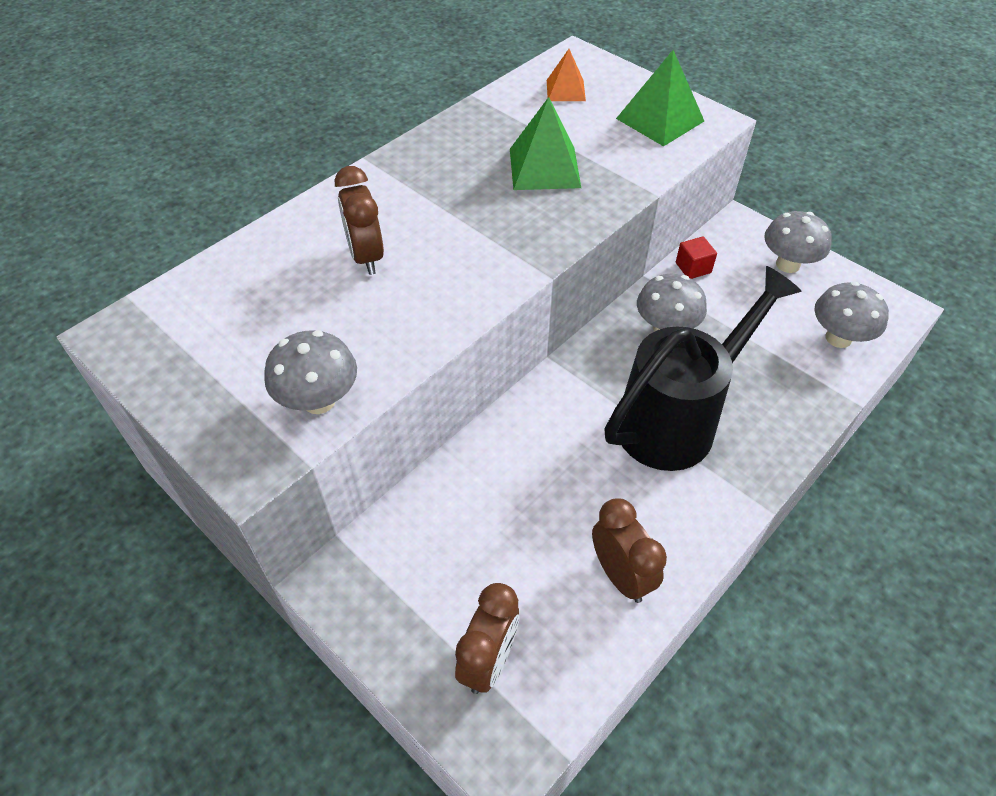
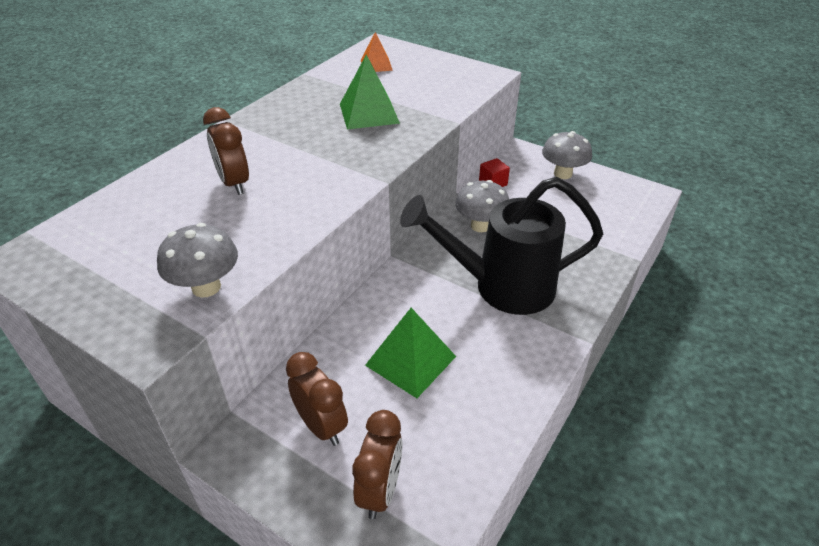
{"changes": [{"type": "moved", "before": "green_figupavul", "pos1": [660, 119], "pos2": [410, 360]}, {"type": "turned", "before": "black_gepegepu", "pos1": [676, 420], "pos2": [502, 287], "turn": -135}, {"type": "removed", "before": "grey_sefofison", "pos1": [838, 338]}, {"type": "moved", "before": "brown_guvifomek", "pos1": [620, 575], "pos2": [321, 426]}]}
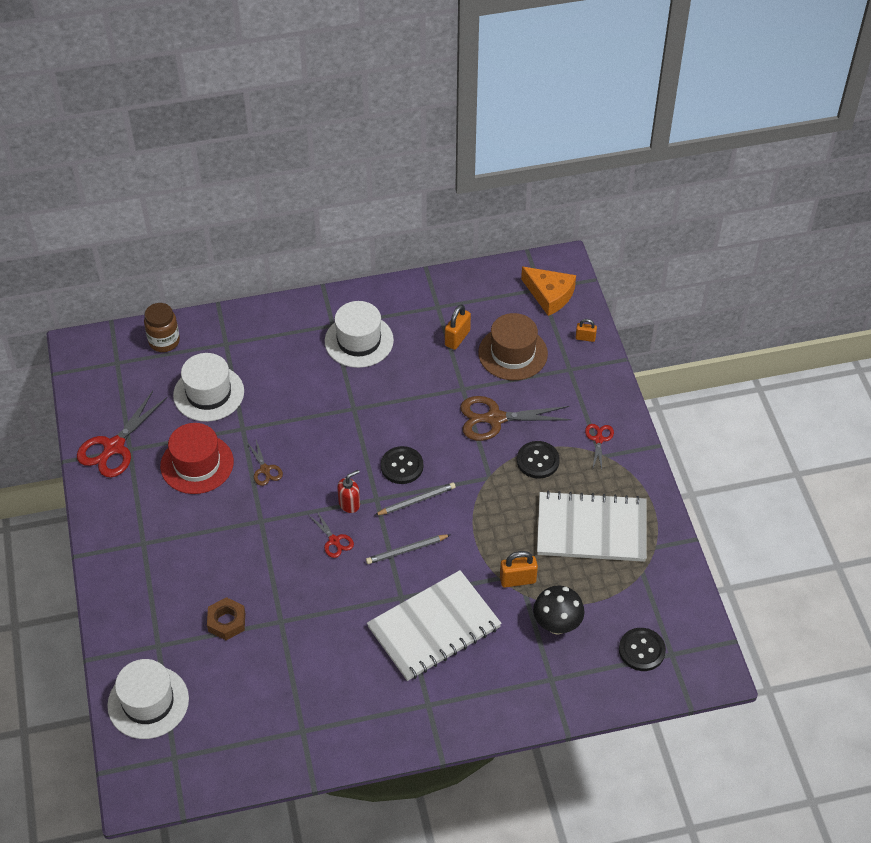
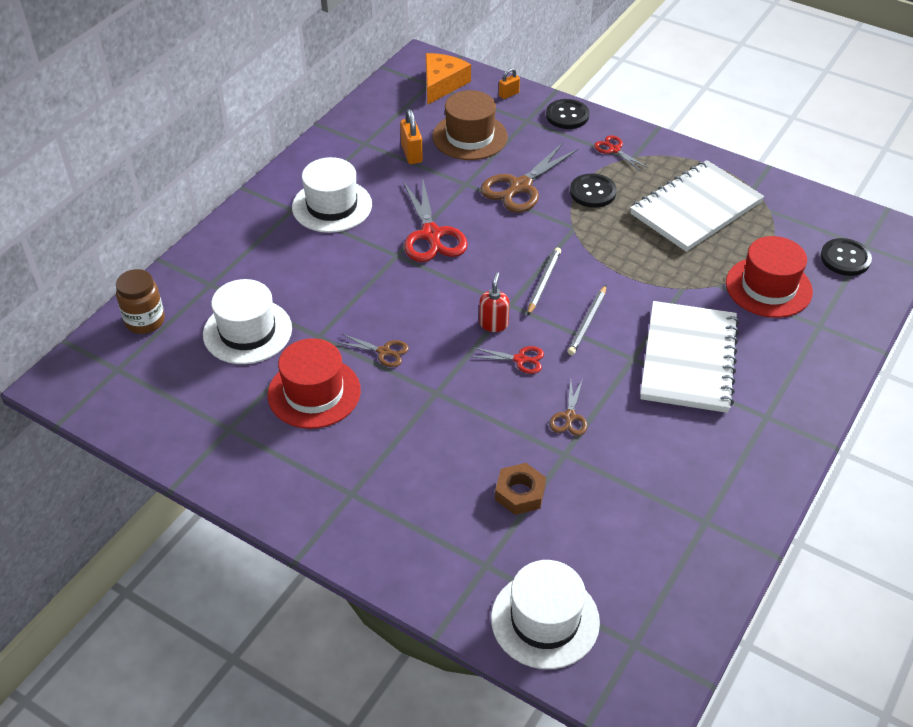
{"changes": [{"type": "turned", "before": "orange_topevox", "pos1": [549, 295], "pos2": [442, 84], "turn": -60}, {"type": "moved", "before": "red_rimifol", "pos1": [114, 447], "pos2": [431, 235]}, {"type": "moved", "before": "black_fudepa", "pos1": [402, 466], "pos2": [567, 115]}, {"type": "removed", "before": "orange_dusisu", "pos1": [517, 580]}, {"type": "replaced", "before": "black_sefofison", "after": "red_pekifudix", "pos1": [557, 625], "pos2": [768, 287]}, {"type": "added", "after": "brown_rimifol", "pos2": [569, 417]}]}
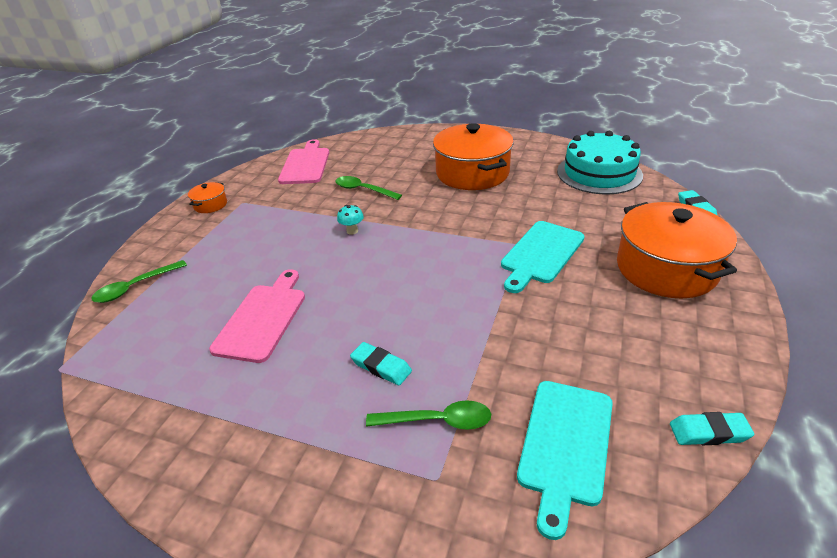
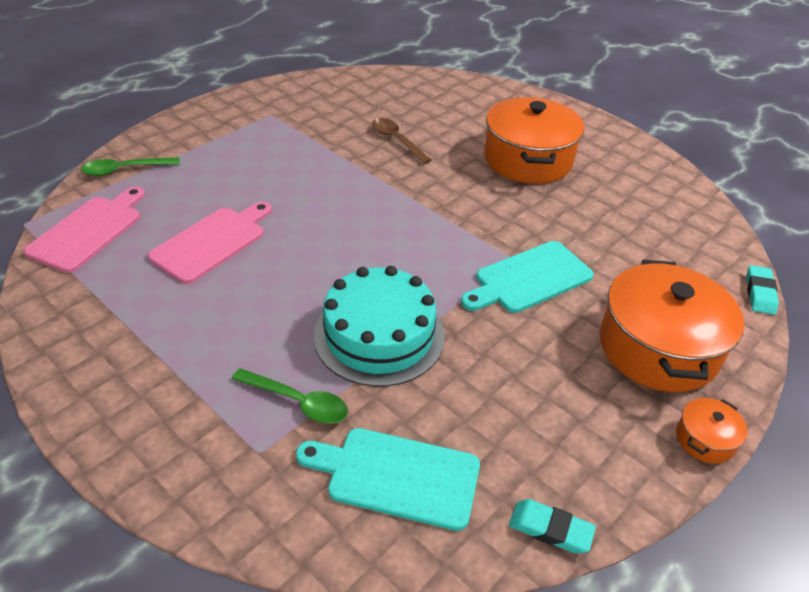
{"changes": [{"type": "moved", "before": "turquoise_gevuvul", "pos1": [599, 173], "pos2": [379, 335]}, {"type": "moved", "before": "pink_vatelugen", "pos1": [305, 164], "pos2": [89, 231]}, {"type": "recoloured", "before": "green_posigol", "after": "brown_posigol", "pos1": [363, 190], "pos2": [397, 140]}, {"type": "moved", "before": "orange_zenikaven", "pos1": [210, 205], "pos2": [705, 439]}, {"type": "removed", "before": "turquoise_sefofison", "pos1": [352, 231]}, {"type": "removed", "before": "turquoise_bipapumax", "pos1": [381, 366]}, {"type": "turned", "before": "turquoise_vatelugen", "pos1": [565, 445], "pos2": [396, 476], "turn": 60}]}
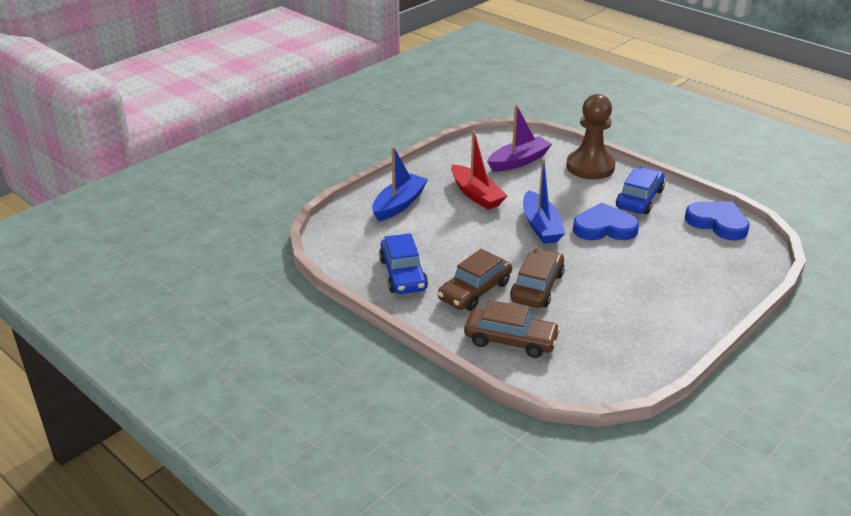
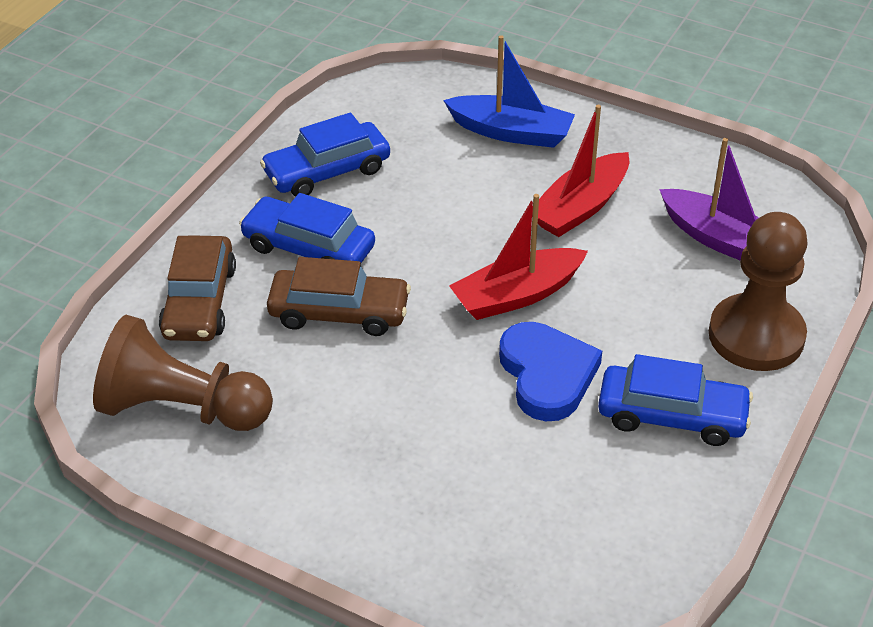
{"changes": [{"type": "recoloured", "before": "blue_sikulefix", "after": "red_sikulefix", "pos1": [541, 226], "pos2": [517, 295]}, {"type": "removed", "before": "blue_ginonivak", "pos1": [718, 223]}, {"type": "recoloured", "before": "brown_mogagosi", "after": "blue_mogagosi", "pos1": [474, 291], "pos2": [308, 247]}, {"type": "added", "after": "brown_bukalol", "pos2": [181, 408]}]}
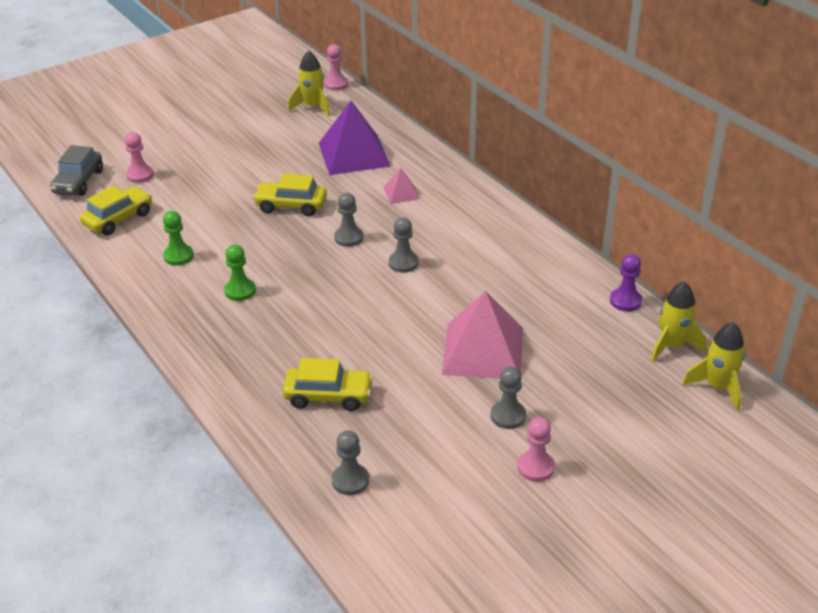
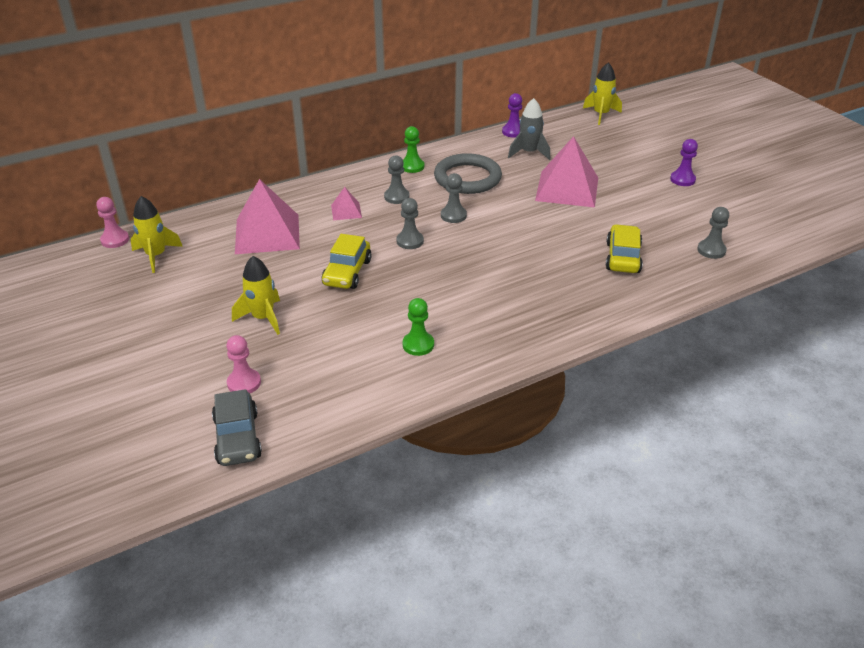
{"changes": [{"type": "recoloured", "before": "purple_figupavul", "after": "pink_figupavul", "pos1": [354, 154], "pos2": [267, 233]}, {"type": "turned", "before": "grey_mogagosi", "pos1": [79, 182], "pos2": [237, 438], "turn": 60}, {"type": "removed", "before": "yellow_mogagosi", "pos1": [118, 219]}, {"type": "moved", "before": "green_bukalol", "pos1": [240, 291], "pos2": [412, 166]}, {"type": "moved", "before": "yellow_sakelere", "pos1": [672, 346], "pos2": [263, 318]}, {"type": "moved", "before": "grey_bukalol", "pos1": [508, 416], "pos2": [396, 197]}, {"type": "recoloured", "before": "pink_bukalol", "after": "purple_bukalol", "pos1": [535, 467], "pos2": [682, 179]}, {"type": "added", "after": "grey_sakelere", "pos2": [529, 153]}, {"type": "added", "after": "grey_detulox", "pos2": [467, 178]}]}
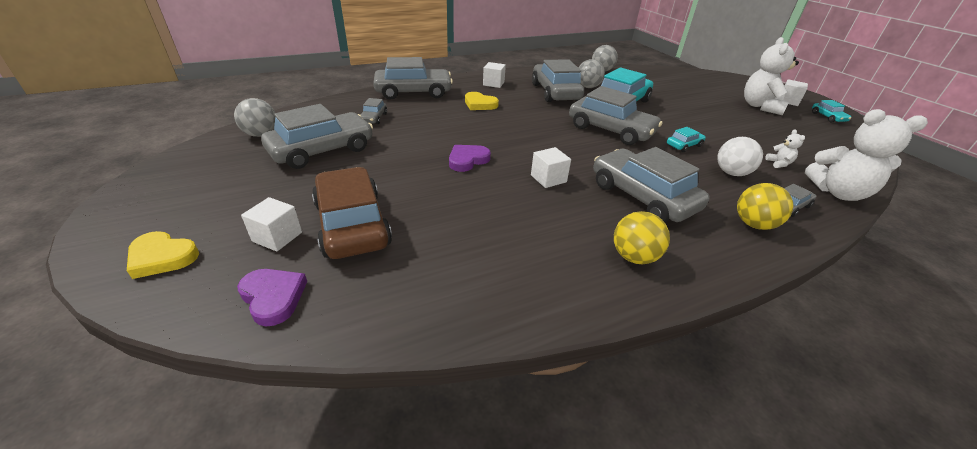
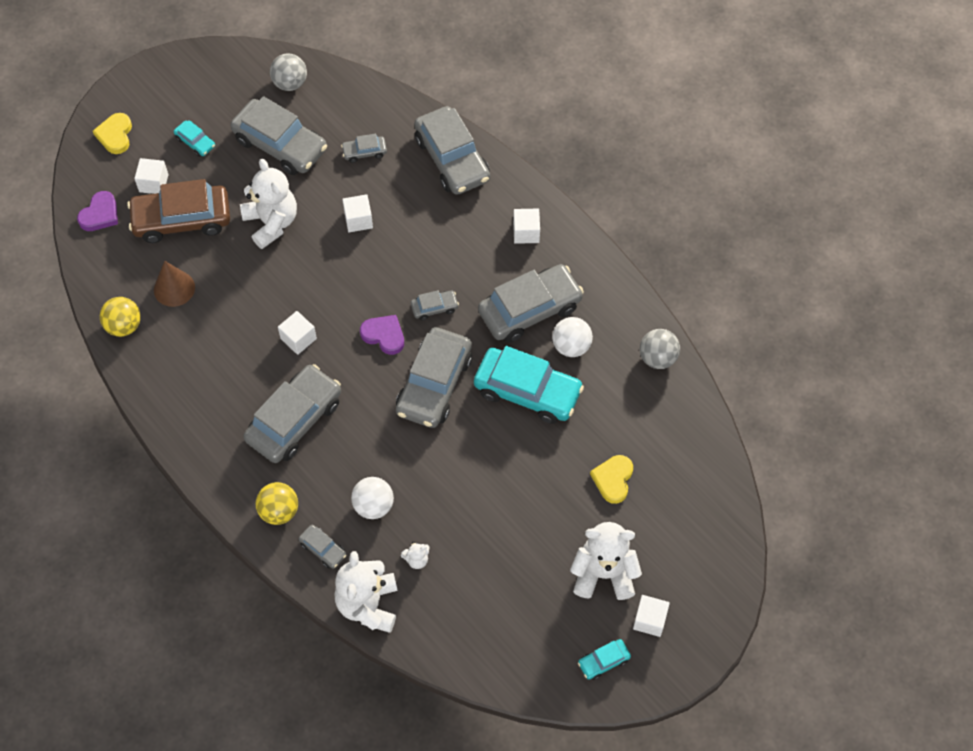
{"changes": [{"type": "recoloured", "before": "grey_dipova", "after": "white_dipova", "pos1": [588, 87], "pos2": [571, 346]}, {"type": "moved", "before": "yellow_ginonivak", "pos1": [479, 104], "pos2": [613, 479]}, {"type": "moved", "before": "turquoise_mogagosi", "pos1": [684, 145], "pos2": [195, 142]}, {"type": "moved", "before": "purple_ginonivak", "pos1": [467, 160], "pos2": [384, 335]}, {"type": "turned", "before": "brown_mogagosi", "pos1": [352, 224], "pos2": [182, 220], "turn": -150}, {"type": "moved", "before": "yellow_dipova", "pos1": [634, 257], "pos2": [124, 326]}, {"type": "added", "after": "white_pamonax", "pos2": [271, 223]}, {"type": "added", "after": "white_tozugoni", "pos2": [358, 220]}, {"type": "added", "after": "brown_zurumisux", "pos2": [174, 288]}, {"type": "added", "after": "grey_mogagosi", "pos2": [434, 307]}]}
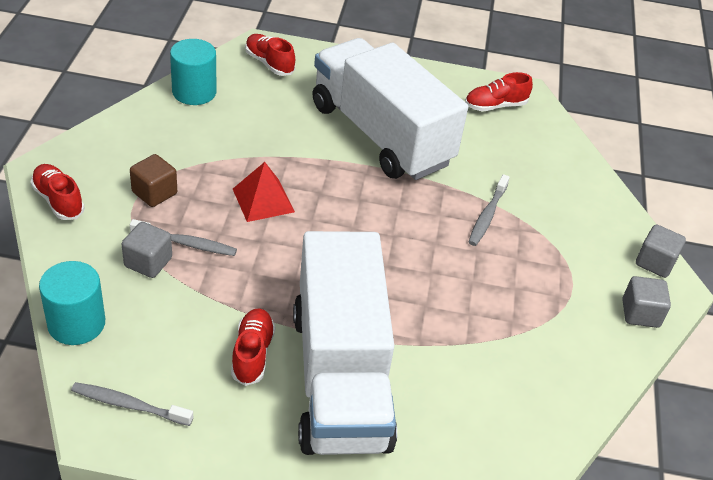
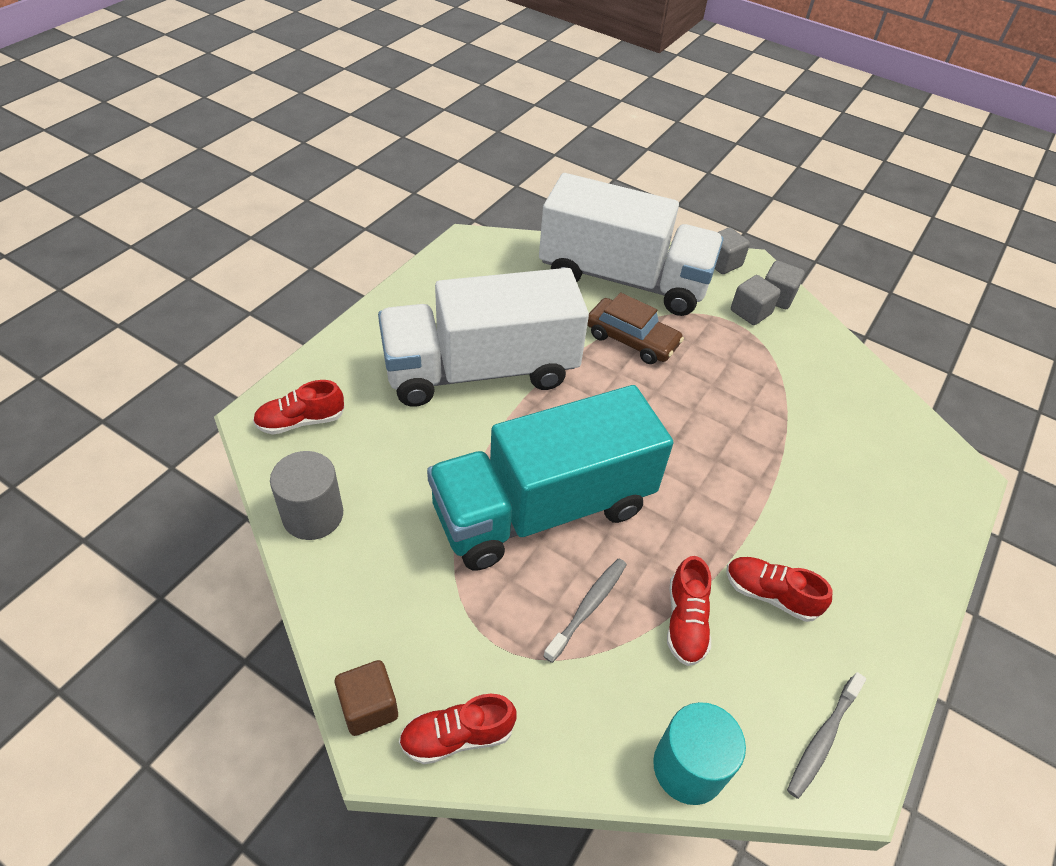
{"changes": [{"type": "recoloured", "before": "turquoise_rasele", "after": "grey_rasele", "pos1": [194, 92], "pos2": [313, 515]}, {"type": "moved", "before": "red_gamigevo", "pos1": [495, 106], "pos2": [685, 622]}, {"type": "moved", "before": "brown_tozugoni", "pos1": [154, 193], "pos2": [369, 707]}, {"type": "replaced", "before": "red_figupavul", "after": "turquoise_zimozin", "pos1": [263, 200], "pos2": [543, 509]}, {"type": "replaced", "before": "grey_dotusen", "after": "brown_mogagosi", "pos1": [487, 215], "pos2": [631, 339]}, {"type": "moved", "before": "grey_tozugoni", "pos1": [148, 262], "pos2": [750, 312]}, {"type": "moved", "before": "white_zimozin", "pos1": [340, 377], "pos2": [623, 279]}]}
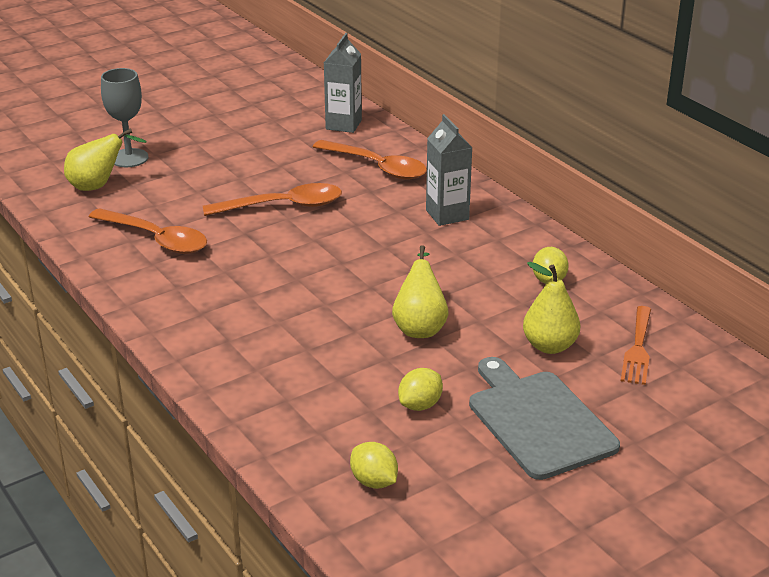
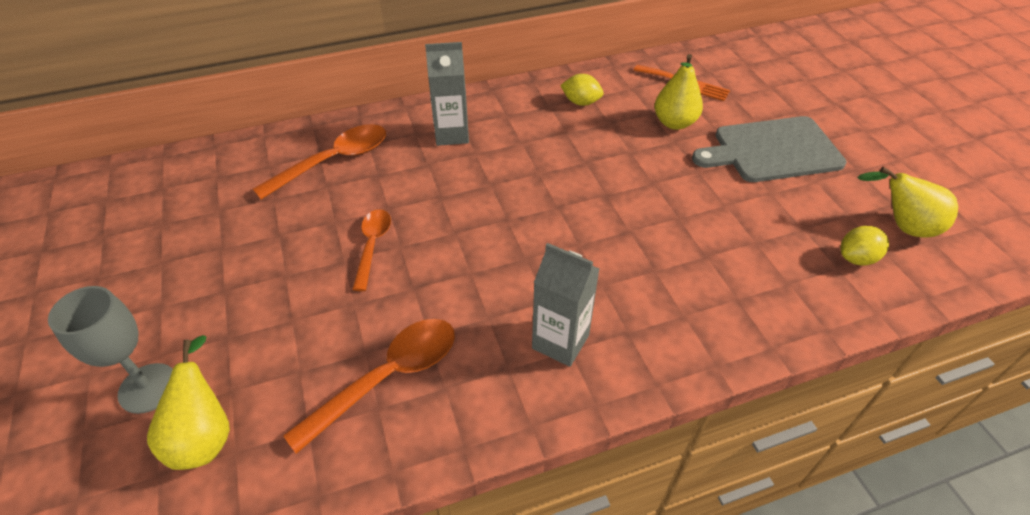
{"changes": [{"type": "moved", "before": "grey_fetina", "pos1": [343, 125], "pos2": [560, 342]}, {"type": "resized", "before": "orange_posigol", "pos1": [283, 206], "pos2": [372, 245], "scale": 0.64}, {"type": "moved", "before": "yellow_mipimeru", "pos1": [420, 327], "pos2": [902, 226]}, {"type": "removed", "before": "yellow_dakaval", "pos1": [420, 405]}]}
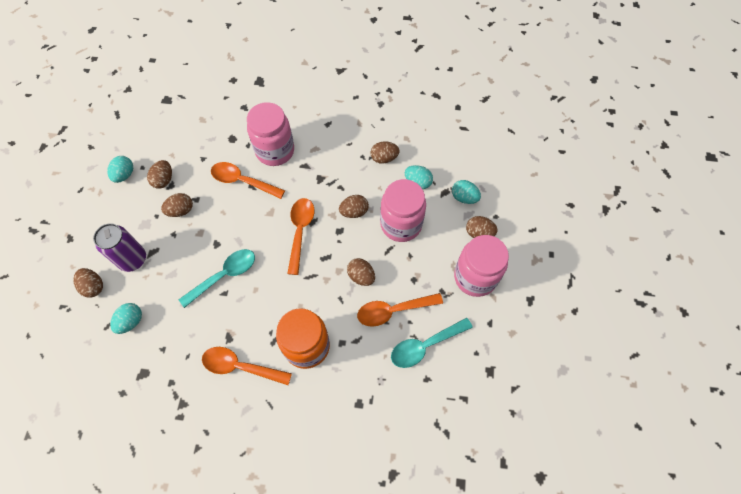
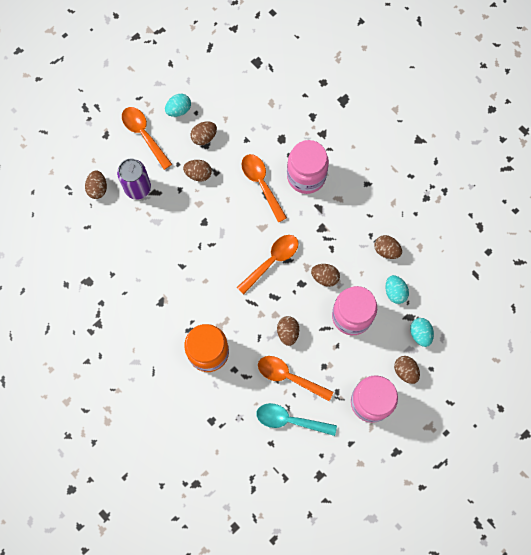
{"changes": [{"type": "removed", "before": "turquoise_posigol", "pos1": [224, 275]}, {"type": "removed", "before": "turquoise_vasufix", "pos1": [131, 321]}, {"type": "moved", "before": "orange_posigol", "pos1": [240, 366], "pos2": [144, 134]}]}
